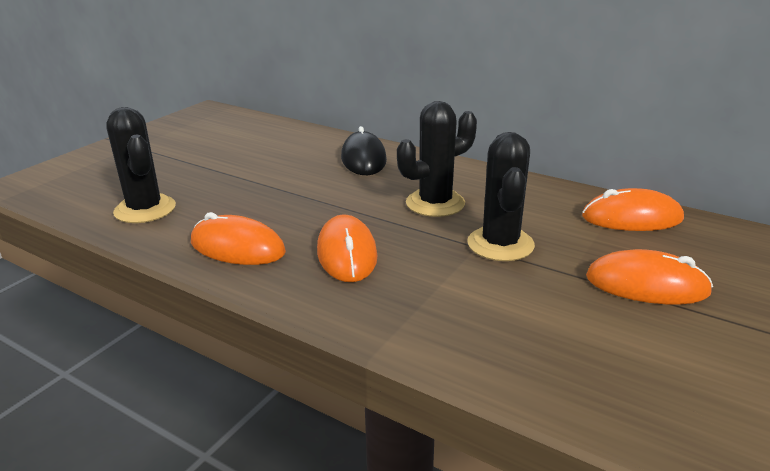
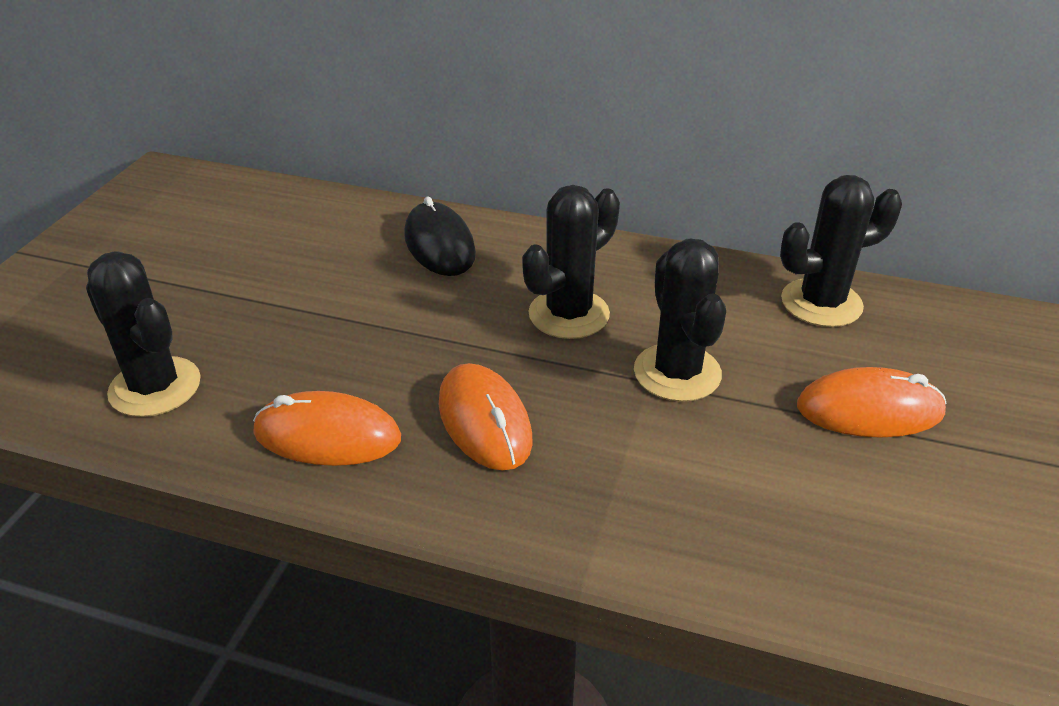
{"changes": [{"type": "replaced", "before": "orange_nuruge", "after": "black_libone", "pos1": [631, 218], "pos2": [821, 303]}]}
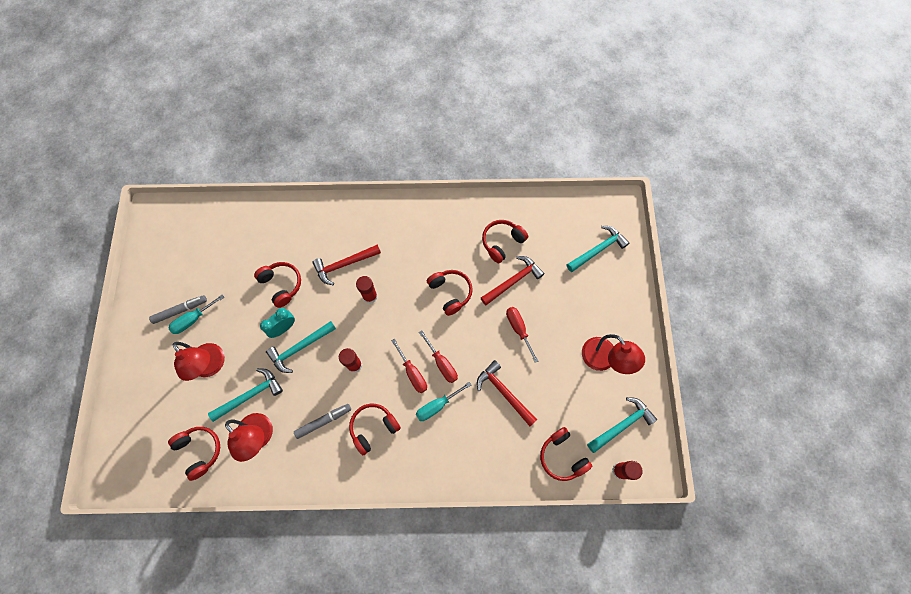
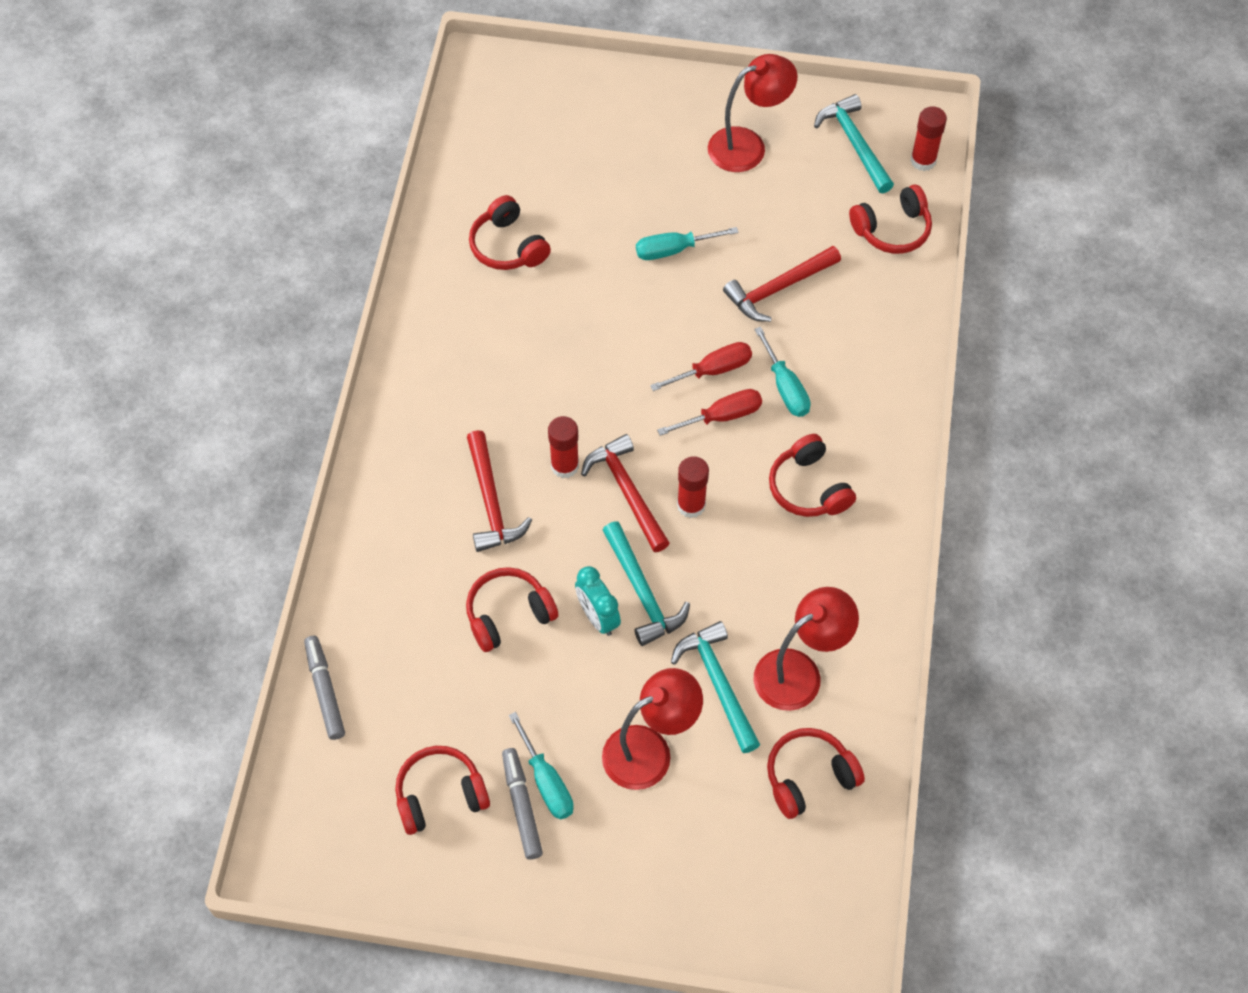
{"changes": [{"type": "removed", "before": "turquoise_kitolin", "pos1": [598, 250]}, {"type": "moved", "before": "red_kitolin", "pos1": [513, 281], "pos2": [627, 491]}, {"type": "moved", "before": "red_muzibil", "pos1": [450, 293], "pos2": [440, 795]}, {"type": "recoloured", "before": "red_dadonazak", "after": "turquoise_dadonazak", "pos1": [518, 329], "pos2": [673, 250]}, {"type": "moved", "before": "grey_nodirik", "pos1": [323, 421], "pos2": [325, 690]}]}
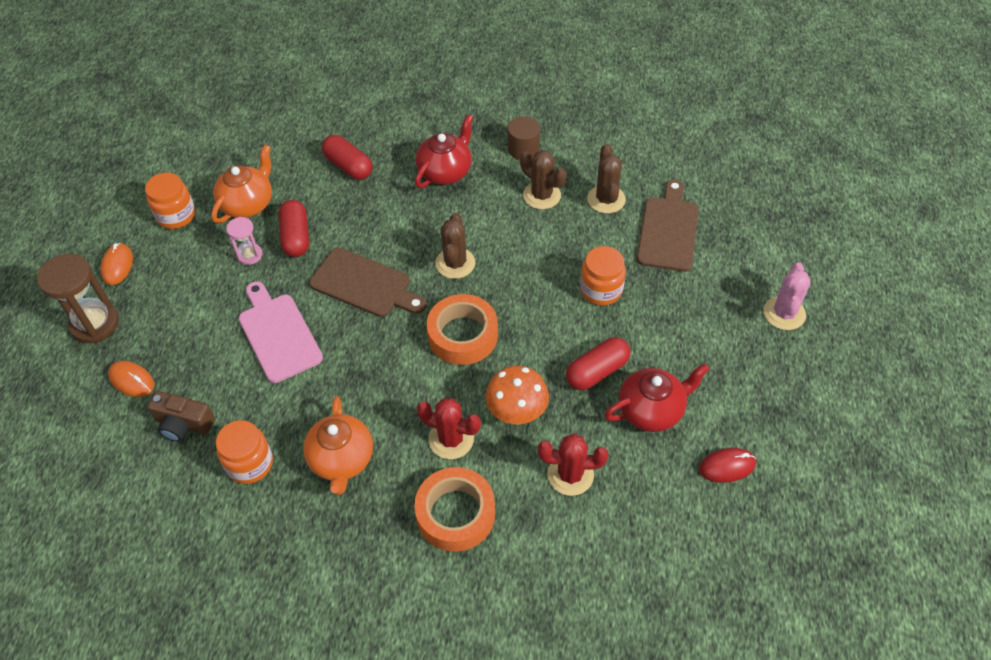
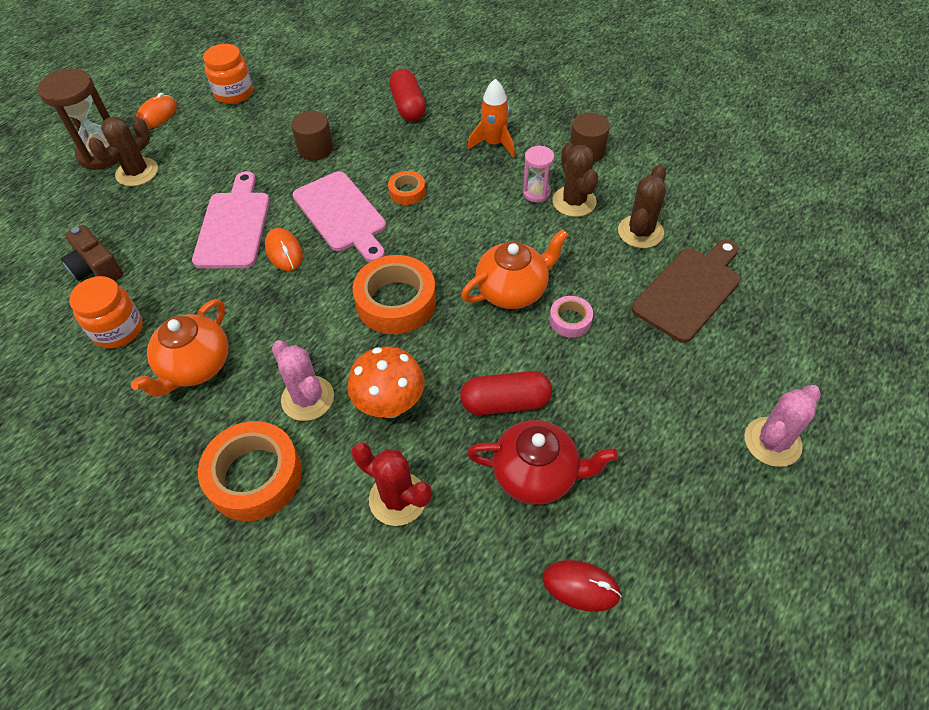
{"changes": [{"type": "replaced", "before": "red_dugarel", "after": "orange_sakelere", "pos1": [445, 171], "pos2": [494, 144]}, {"type": "moved", "before": "orange_dugarel", "pos1": [248, 204], "pos2": [513, 290]}, {"type": "replaced", "before": "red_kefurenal", "after": "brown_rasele", "pos1": [296, 237], "pos2": [315, 149]}, {"type": "moved", "before": "brown_libone", "pos1": [455, 263], "pos2": [137, 172]}, {"type": "moved", "before": "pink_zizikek", "pos1": [249, 255], "pos2": [536, 193]}, {"type": "replaced", "before": "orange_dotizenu", "after": "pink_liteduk", "pos1": [601, 290], "pos2": [570, 320]}, {"type": "recoloured", "before": "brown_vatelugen", "after": "pink_vatelugen", "pos1": [364, 284], "pos2": [342, 214]}, {"type": "moved", "before": "orange_nuruge", "pos1": [132, 380], "pos2": [284, 252]}, {"type": "recoloured", "before": "red_libone", "after": "pink_libone", "pos1": [451, 439], "pos2": [307, 398]}, {"type": "added", "after": "orange_liteduk", "pos2": [407, 192]}]}
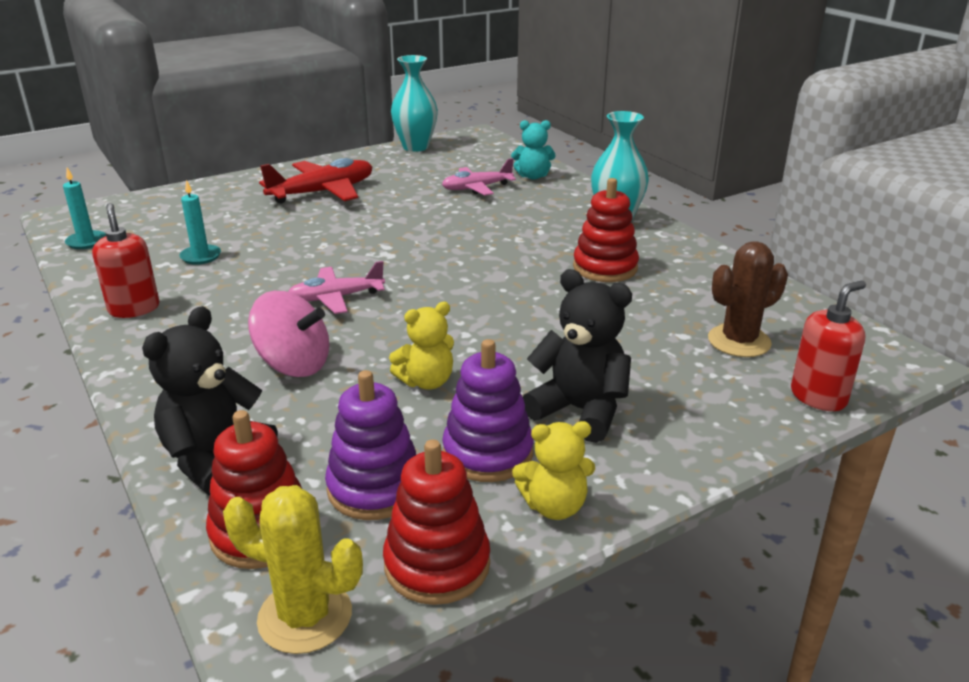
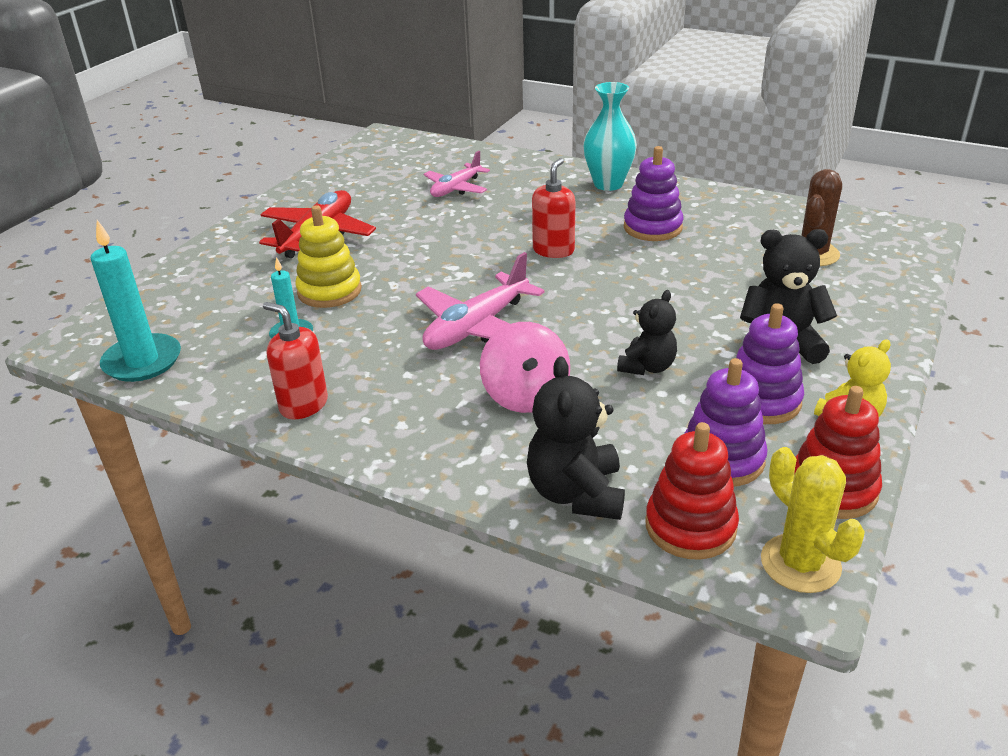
{"changes": [{"type": "removed", "before": "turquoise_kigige", "pos1": [415, 147]}, {"type": "removed", "before": "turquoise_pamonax", "pos1": [533, 176]}, {"type": "resized", "before": "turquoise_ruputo", "pos1": [86, 242], "pos2": [142, 361], "scale": 1.73}, {"type": "recoloured", "before": "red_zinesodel", "after": "purple_zinesodel", "pos1": [605, 268], "pos2": [652, 227]}, {"type": "resized", "before": "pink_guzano", "pos1": [336, 298], "pos2": [477, 327], "scale": 1.54}, {"type": "moved", "before": "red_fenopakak", "pos1": [818, 397], "pos2": [553, 250]}, {"type": "turned", "before": "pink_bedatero", "pos1": [293, 364], "pos2": [525, 395], "turn": 90}, {"type": "recoloured", "before": "yellow_pamonax", "after": "black_pamonax", "pos1": [426, 381], "pos2": [647, 367]}, {"type": "turned", "before": "yellow_libone", "pos1": [305, 616], "pos2": [800, 563], "turn": 75}, {"type": "added", "after": "yellow_zinesodel", "pos2": [329, 291]}]}
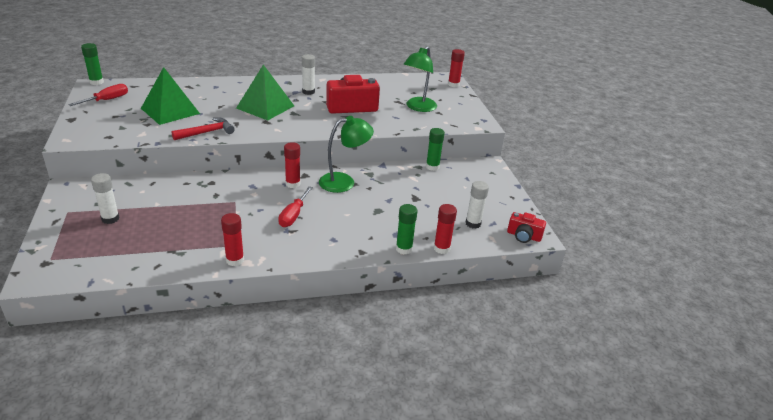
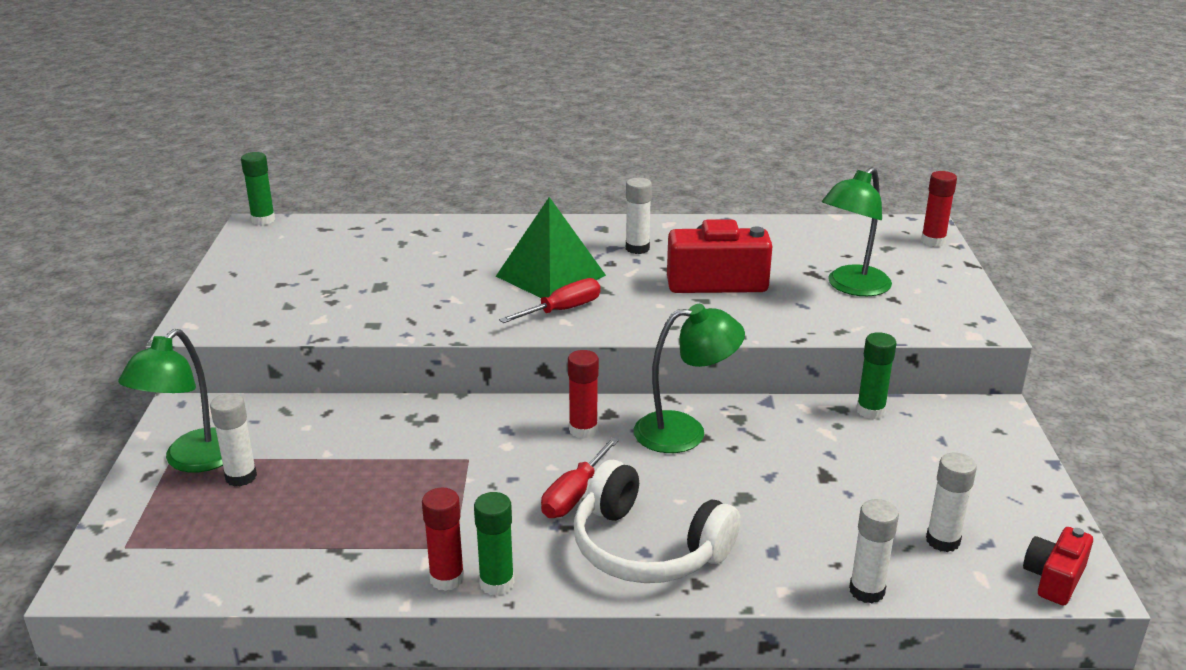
{"changes": [{"type": "removed", "before": "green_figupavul", "pos1": [170, 111]}, {"type": "moved", "before": "red_dadonazak", "pos1": [107, 100], "pos2": [562, 310]}, {"type": "removed", "before": "red_kitolin", "pos1": [207, 132]}, {"type": "moved", "before": "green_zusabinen", "pos1": [404, 249], "pos2": [496, 583]}, {"type": "recoloured", "before": "red_zusabinen", "after": "white_zusabinen", "pos1": [441, 248], "pos2": [867, 591]}, {"type": "turned", "before": "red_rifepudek", "pos1": [523, 236], "pos2": [1054, 578], "turn": 90}, {"type": "added", "after": "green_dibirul", "pos2": [193, 460]}, {"type": "added", "after": "white_muzibil", "pos2": [647, 548]}]}
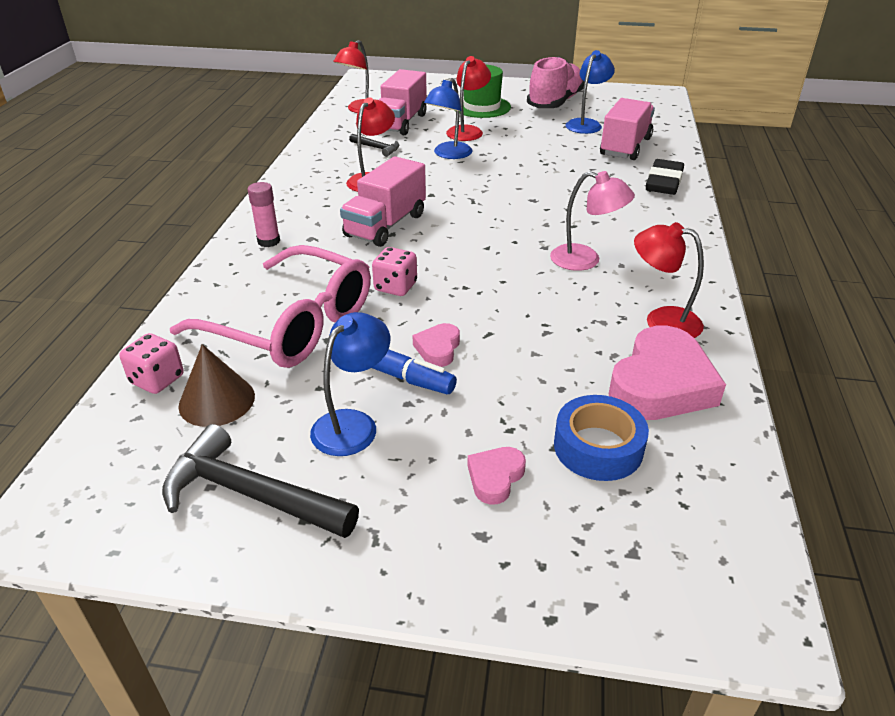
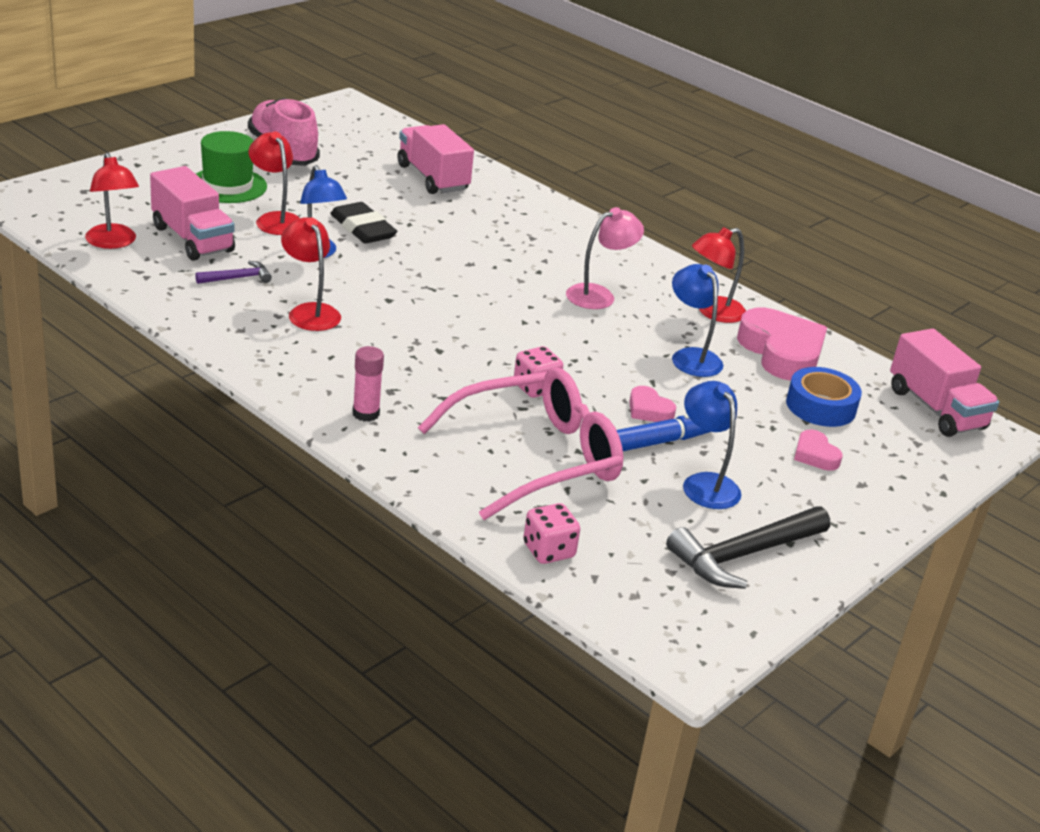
{"changes": [{"type": "moved", "before": "blue_dibirul", "pos1": [586, 124], "pos2": [691, 357]}, {"type": "recoloured", "before": "black_kitolin", "after": "purple_kitolin", "pos1": [377, 148], "pos2": [238, 278]}, {"type": "moved", "before": "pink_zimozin", "pos1": [385, 225], "pos2": [935, 409]}, {"type": "moved", "before": "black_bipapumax", "pos1": [664, 182], "pos2": [363, 228]}, {"type": "removed", "before": "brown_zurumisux", "pos1": [217, 400]}]}
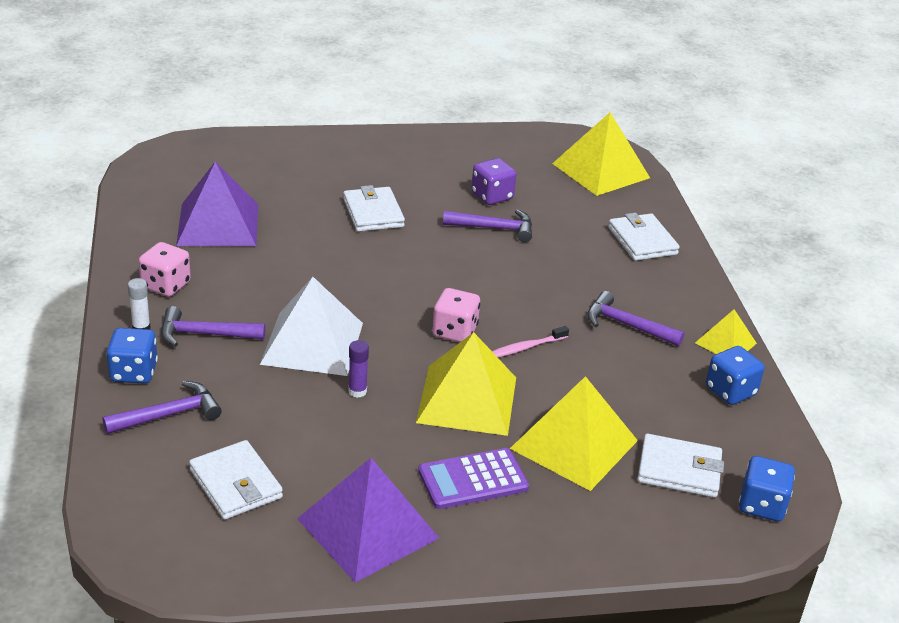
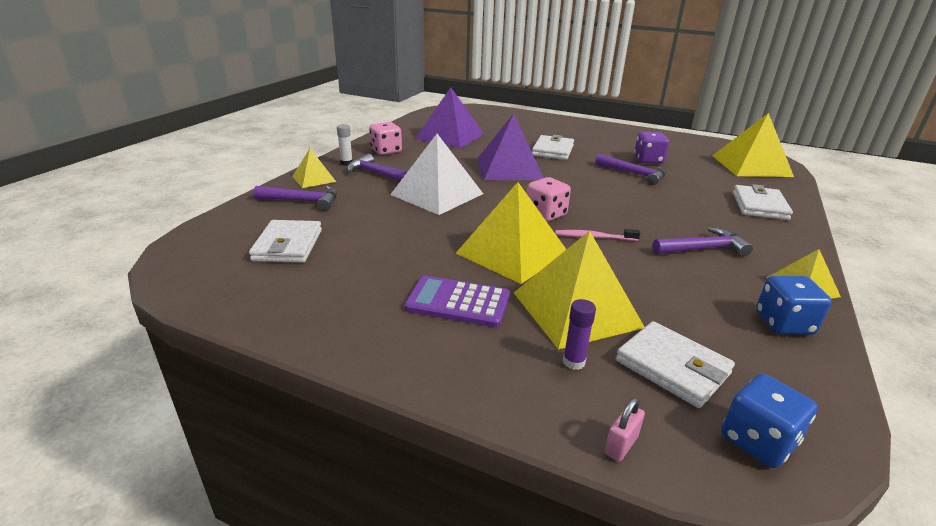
{"changes": [{"type": "turned", "before": "purple_kitolin", "pos1": [627, 325], "pos2": [703, 249], "turn": 105}, {"type": "replaced", "before": "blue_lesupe", "after": "yellow_figupavul", "pos1": [134, 372], "pos2": [314, 178]}, {"type": "moved", "before": "purple_zusabinen", "pos1": [357, 391], "pos2": [574, 362]}, {"type": "moved", "before": "purple_figupavul", "pos1": [368, 528], "pos2": [509, 168]}, {"type": "added", "after": "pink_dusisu", "pos2": [621, 445]}]}
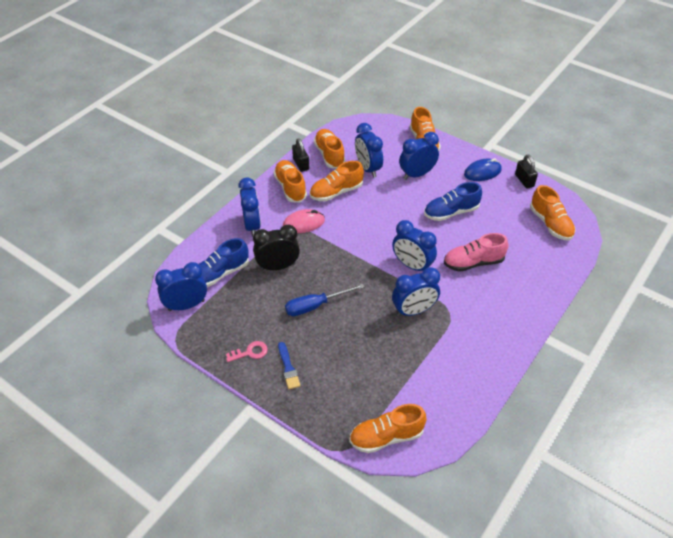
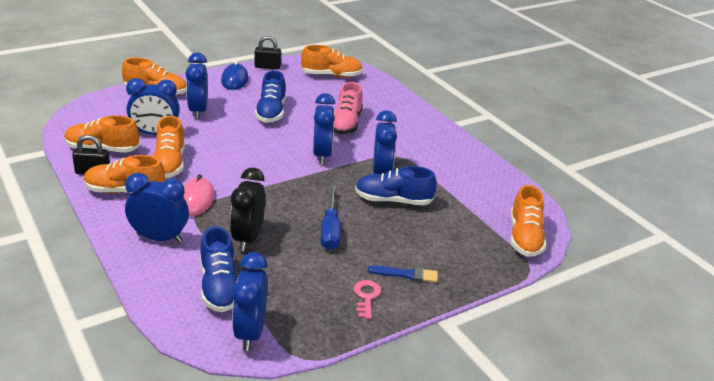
{"changes": [{"type": "turned", "before": "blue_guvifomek", "pos1": [412, 265], "pos2": [322, 155], "turn": -60}, {"type": "added", "after": "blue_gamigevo", "pos2": [393, 200]}]}
